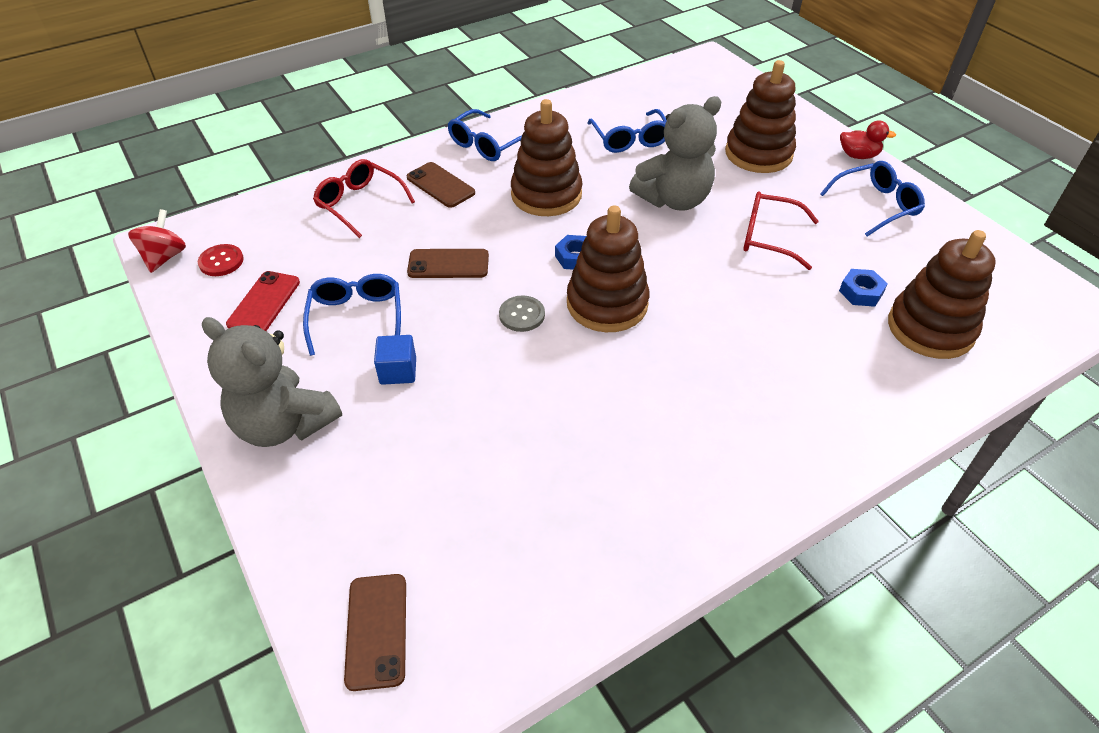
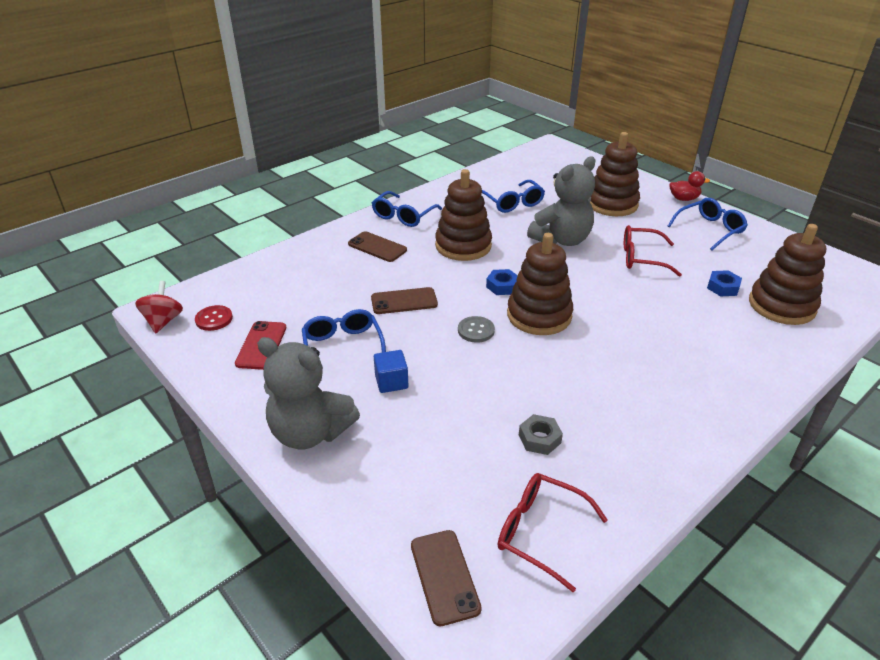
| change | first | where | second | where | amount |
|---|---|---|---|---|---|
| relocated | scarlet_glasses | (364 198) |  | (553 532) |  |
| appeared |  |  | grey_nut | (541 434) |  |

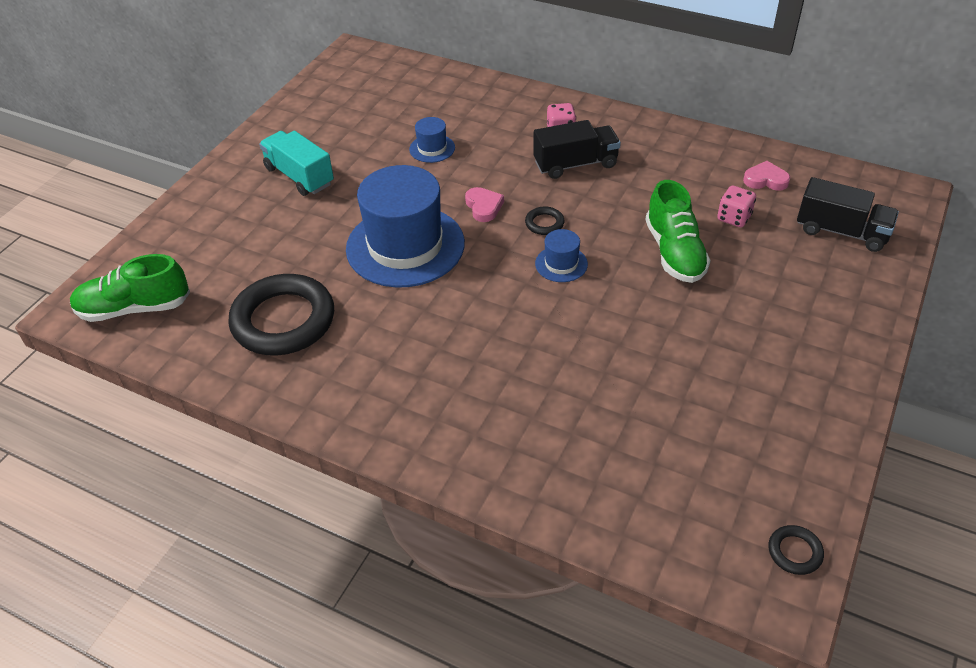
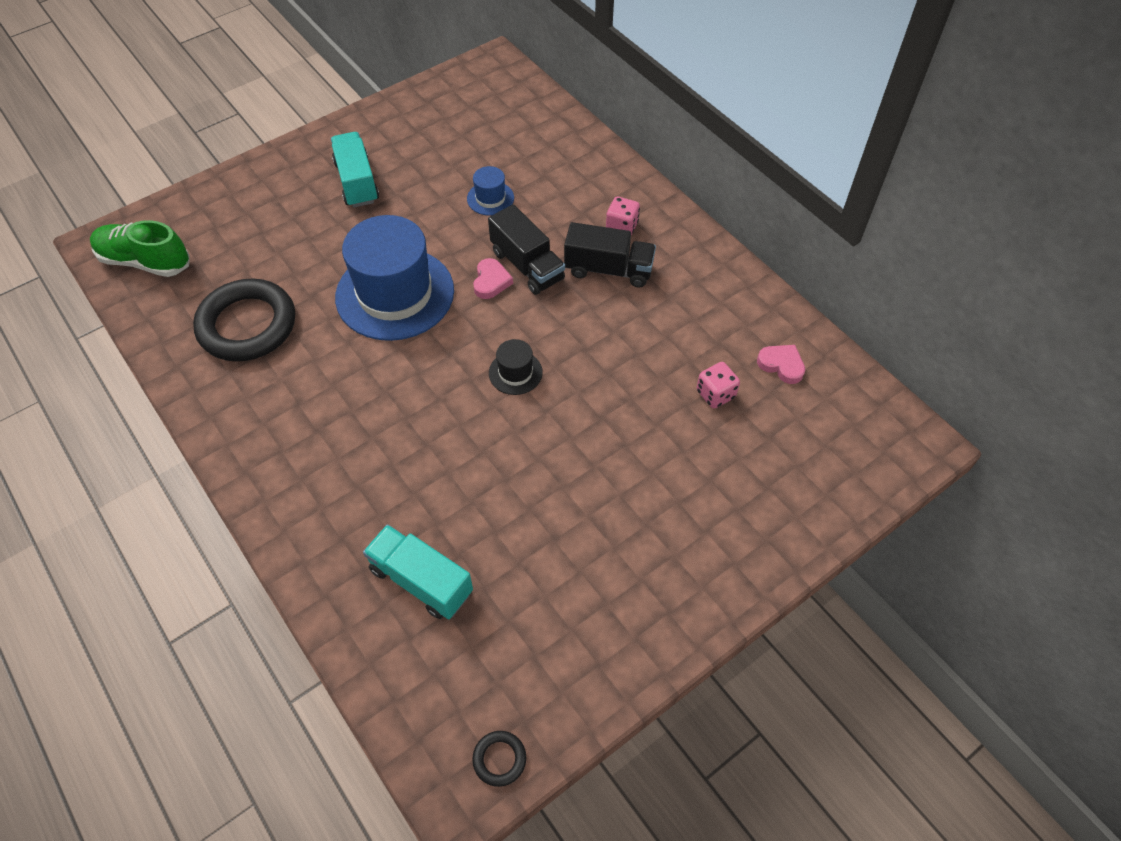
| change | first | where | second | where | amount |
|---|---|---|---|---|---|
| missing | black_torus | (545 220) |  |  |  |
| colour | royal_blue_hat | (561 255) | black_hat | (516 367) |  |
| missing | leaf-green_shoe | (678 231) |  |  |  |
| relocated | black_truck | (848 214) |  | (526 249) |  |
| appeared |  |  | teal_truck | (418 571) |  |

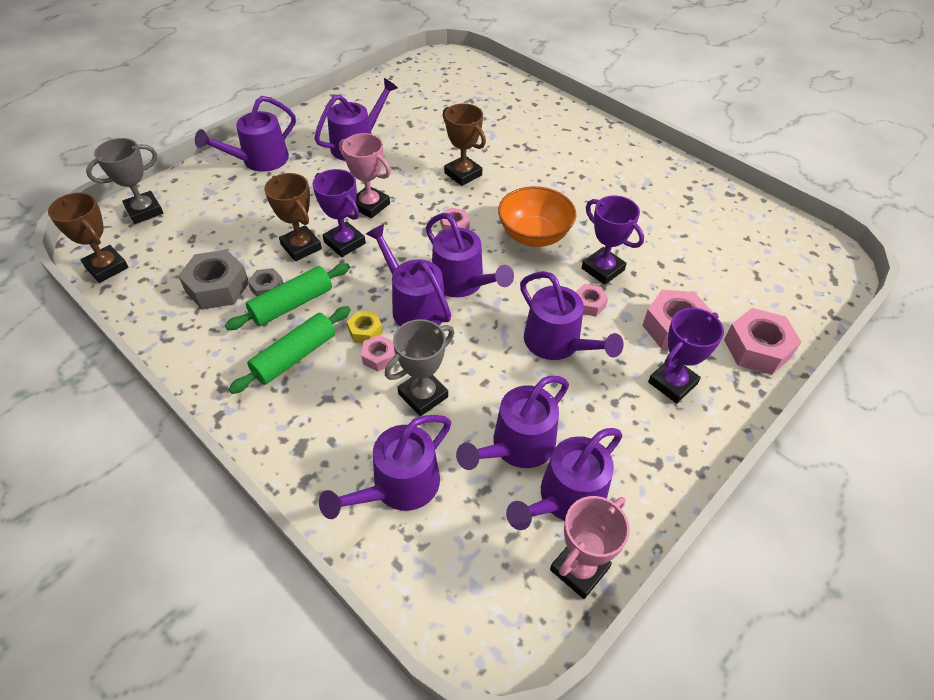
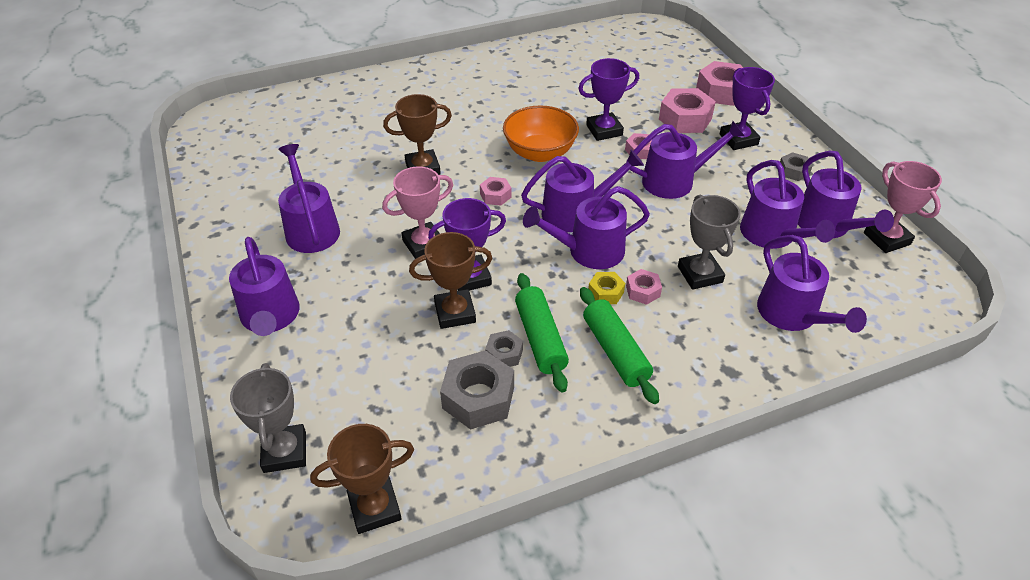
| change | first | where | second | where | amount |
|---|---|---|---|---|---|
| appeared |  |  | grey_nut | (796 166) |  |

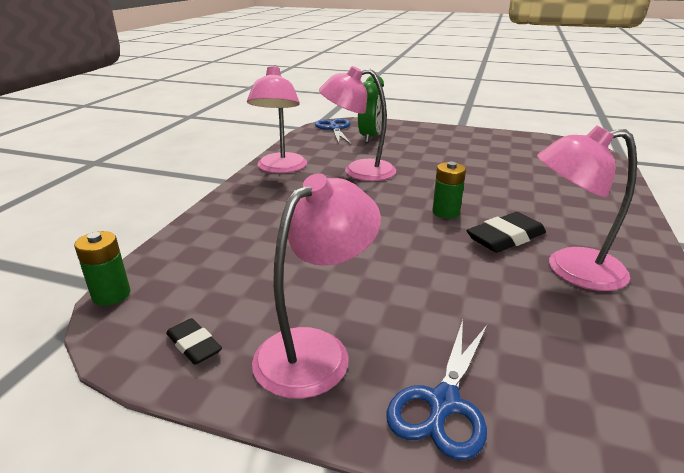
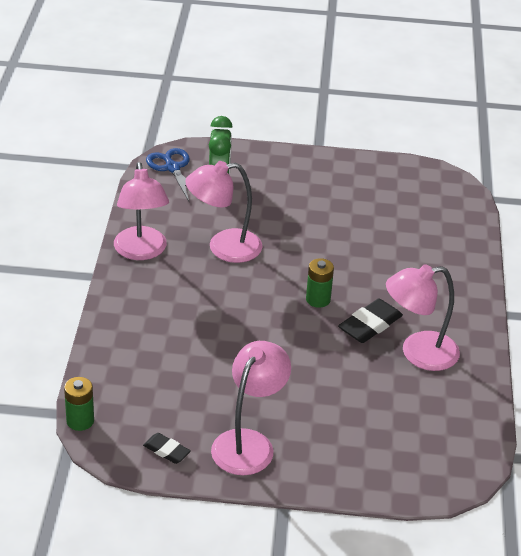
| change | first | where | second | where | amount |
|---|---|---|---|---|---|
| missing | royal_blue_scissors | (437 390) |  |  |  |

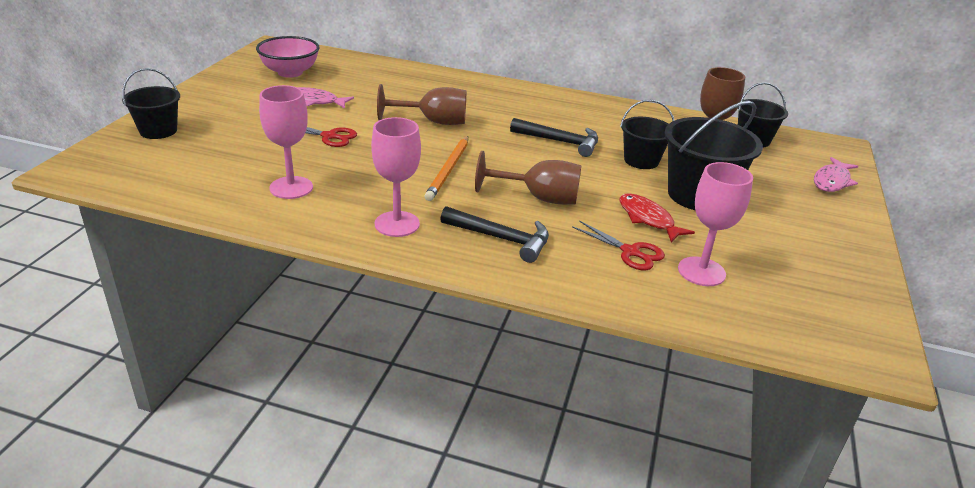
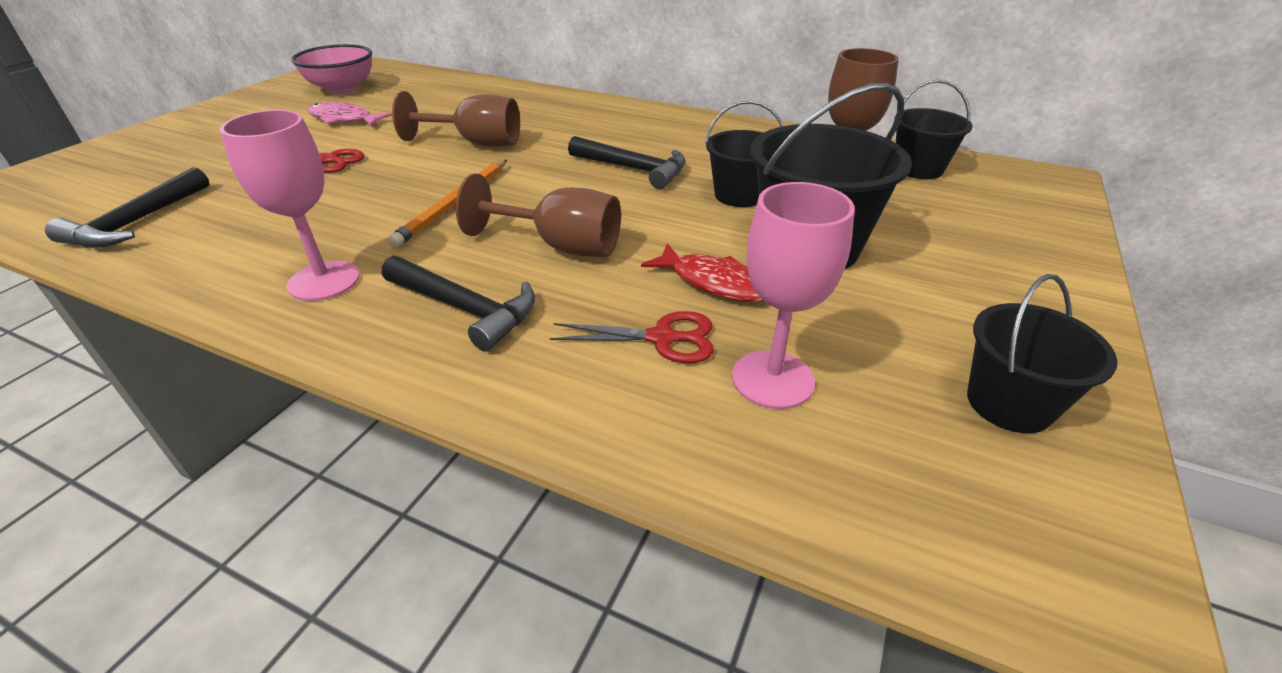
| change | first | where | second | where | amount |
|---|---|---|---|---|---|
| relocated | black_pail | (151 103) |  | (1042 353) |  |
| missing | rose-pink_chalice | (286 142) |  |  |  |
| spun | scarlet_scissors | (618 245) |  | (632 337) | 45 degrees counterclockwise |
| spun | scarlet_fish | (657 217) |  | (702 272) | 150 degrees clockwise |
| missing | rose-pink_fish | (836 174) |  |  |  |
| appeared |  |  | black_carpenter's_hammer | (127 207) |  |

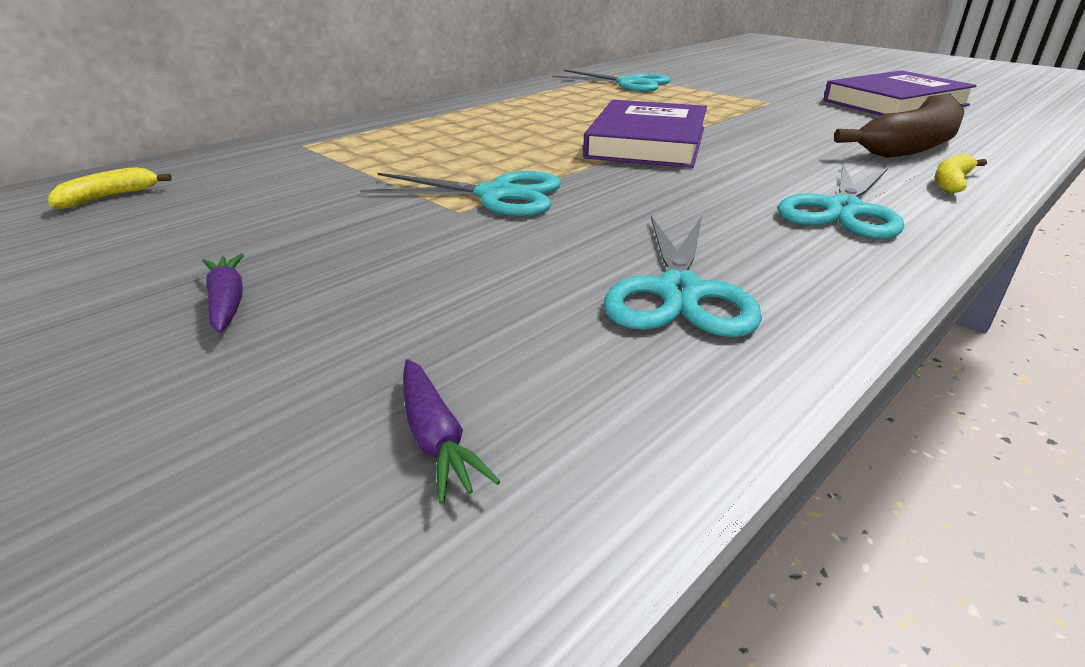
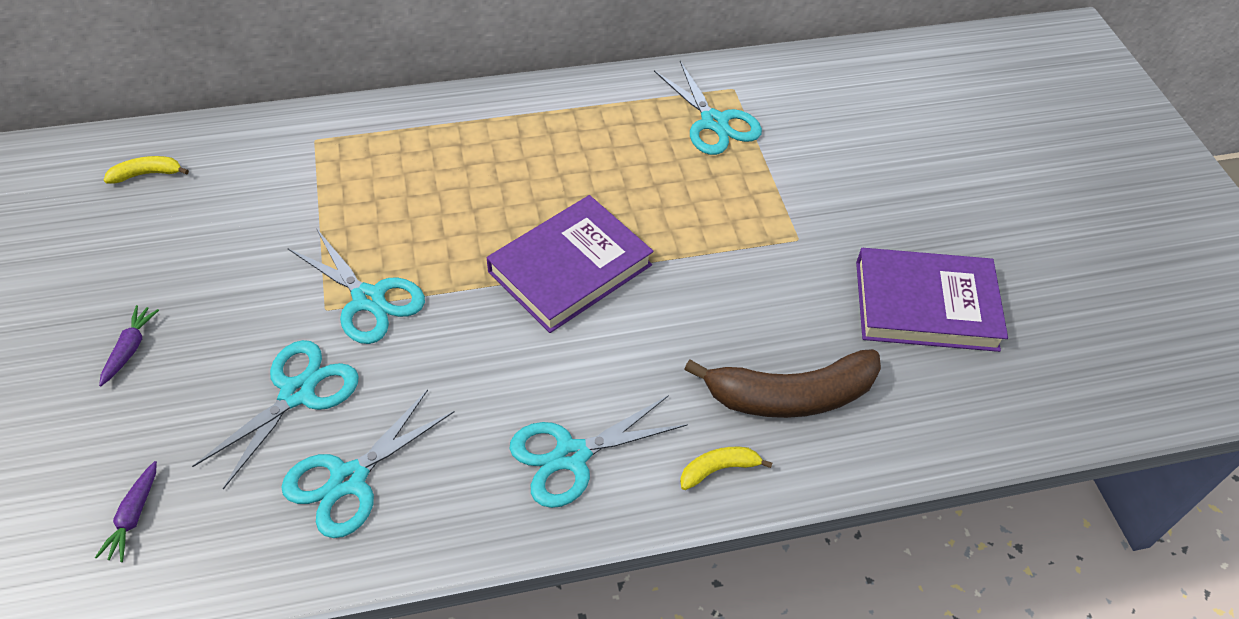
| change | first | where | second | where | amount |
|---|---|---|---|---|---|
| appeared |  |  | teal_scissors | (275 414) |  |

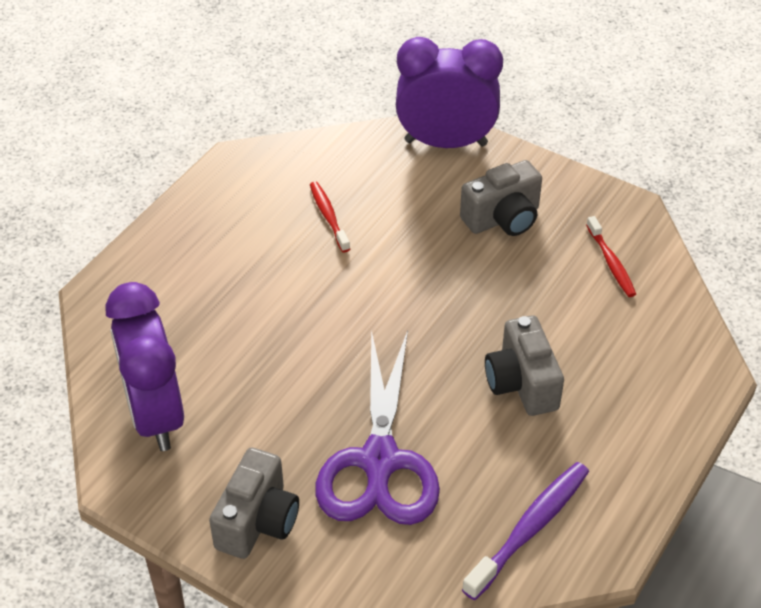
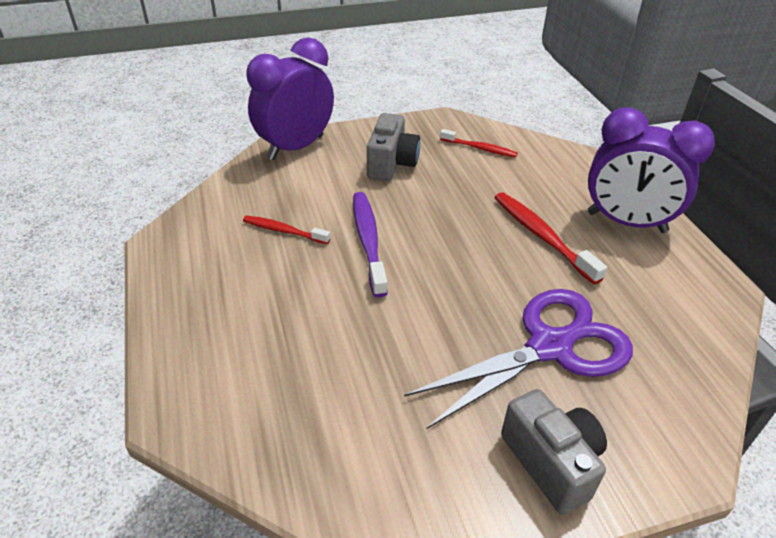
| change | first | where | second | where | amount |
|---|---|---|---|---|---|
| relocated | royal_purple_clock | (144 366) |  | (651 170) |  |
| spun | royal_purple_scissors | (377 427) |  | (518 359) | 75 degrees counterclockwise |
| relocated | royal_purple_toothbrush | (525 531) |  | (370 244) |  |
| exchanged | grey_camera | (524 365) | scarlet_toothbrush | (551 238) |  |

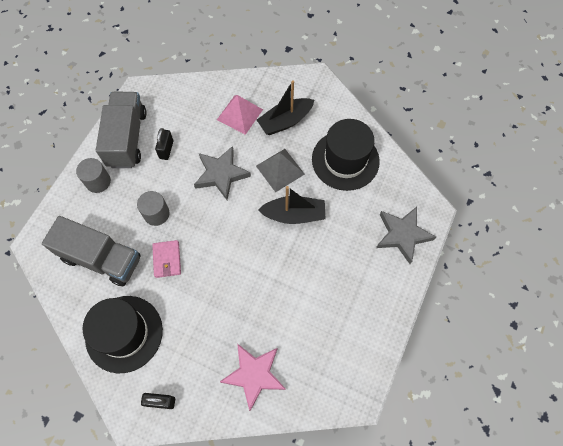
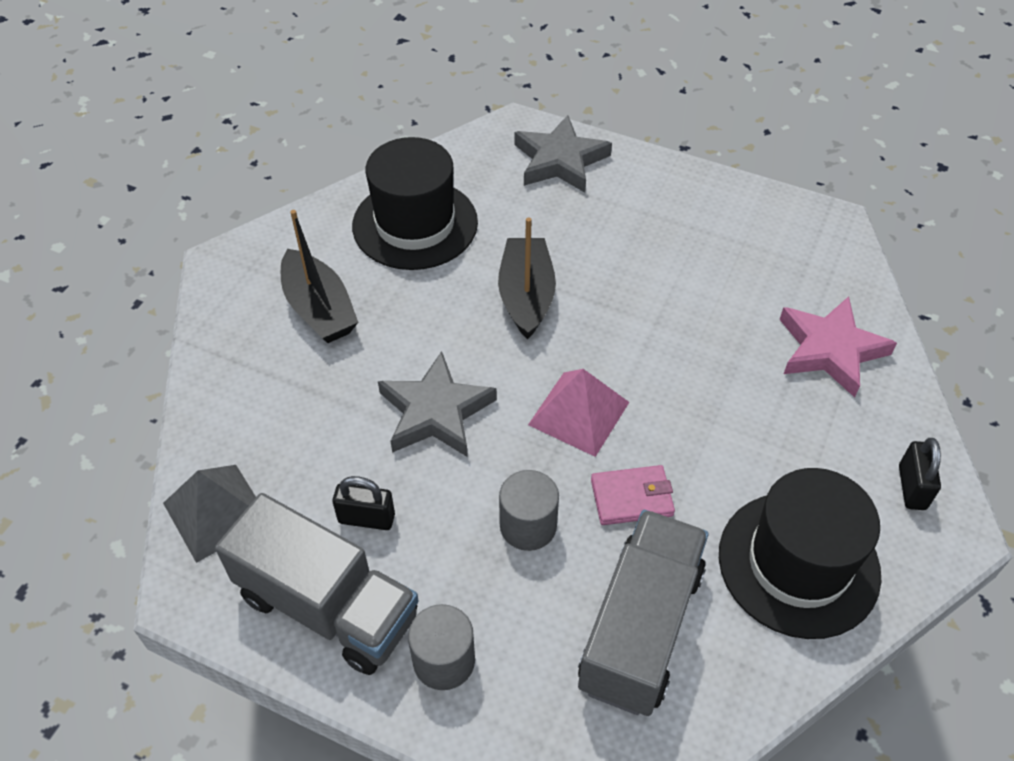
| change | first | where | second | where | amount |
|---|---|---|---|---|---|
| spun | grey_truck | (121 130) |  | (317 584) | 150 degrees counterclockwise |
| relocated | rose-pink_solid_pyramid | (240 115) |  | (578 413) |  |
| relocated | grey_solid_pyramid | (280 170) |  | (209 514) |  |

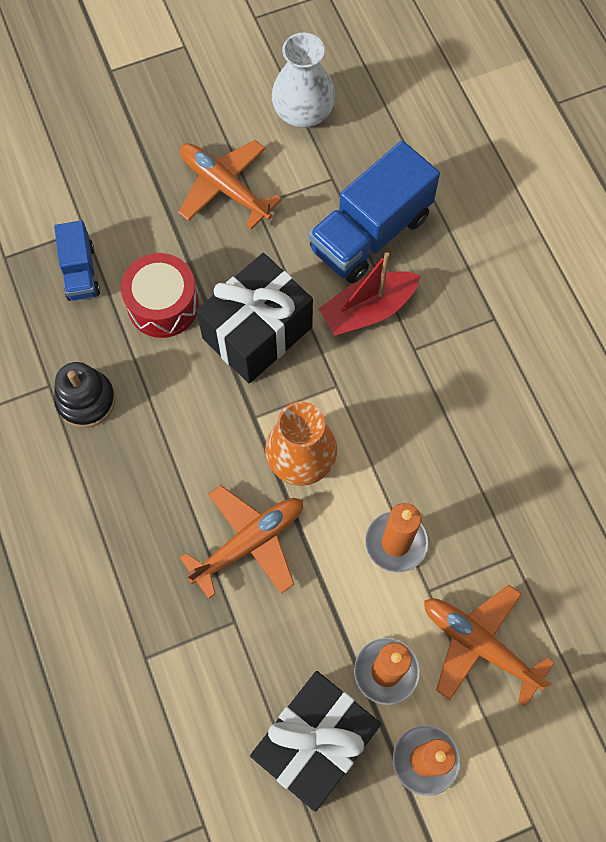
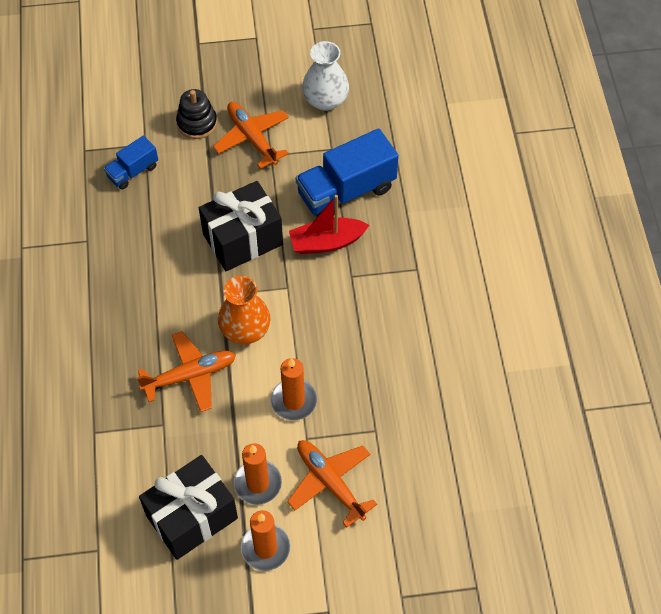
| change | first | where | second | where | amount |
|---|---|---|---|---|---|
| spun | royal_blue_truck | (77 260) |  | (131 162) | 45 degrees clockwise |
| relocated | black_stacking_toy | (85 395) |  | (196 114) |  |
| missing | scarlet_snare_drum | (160 295) |  |  |  |

